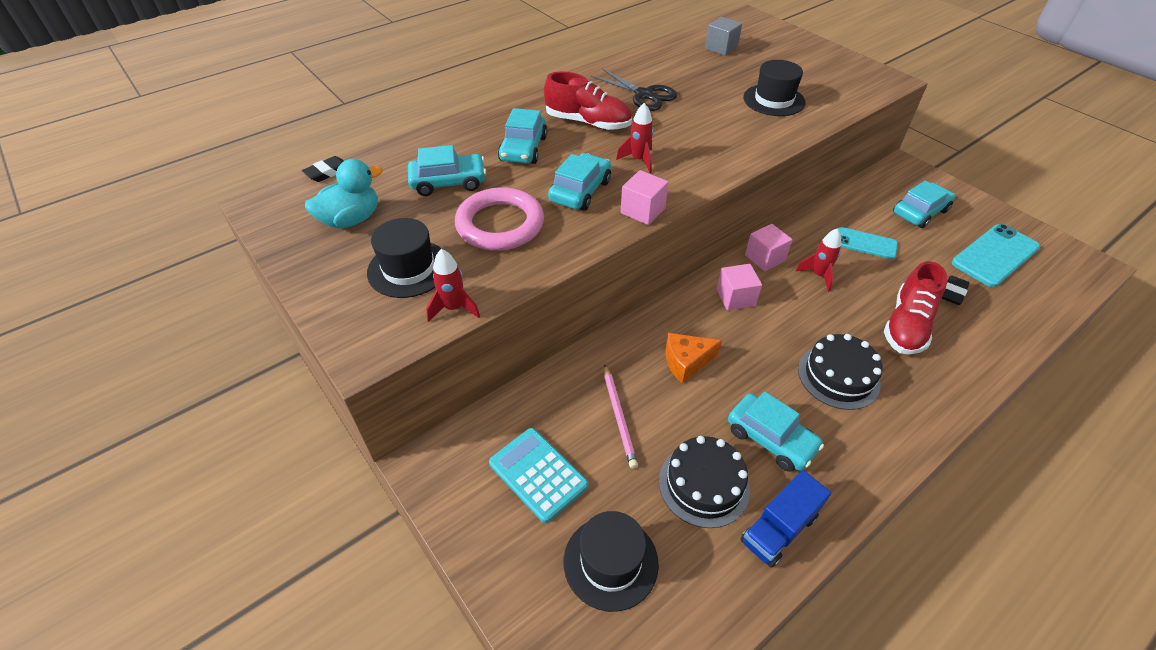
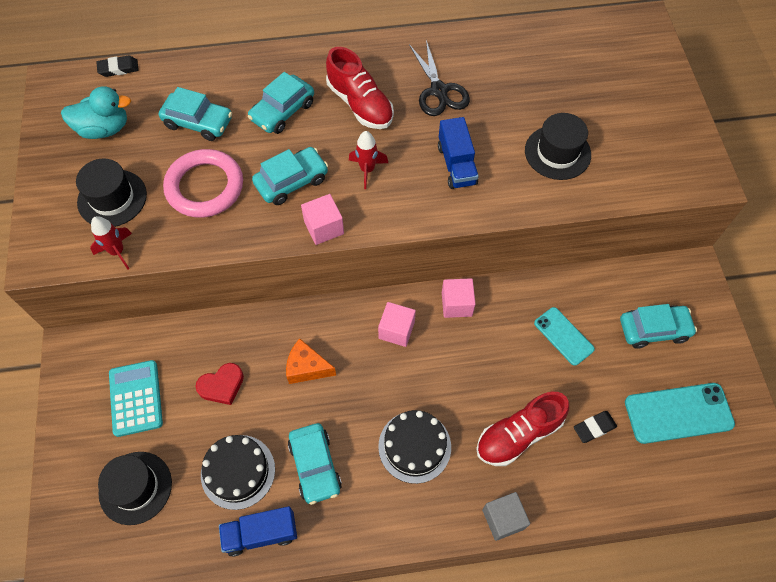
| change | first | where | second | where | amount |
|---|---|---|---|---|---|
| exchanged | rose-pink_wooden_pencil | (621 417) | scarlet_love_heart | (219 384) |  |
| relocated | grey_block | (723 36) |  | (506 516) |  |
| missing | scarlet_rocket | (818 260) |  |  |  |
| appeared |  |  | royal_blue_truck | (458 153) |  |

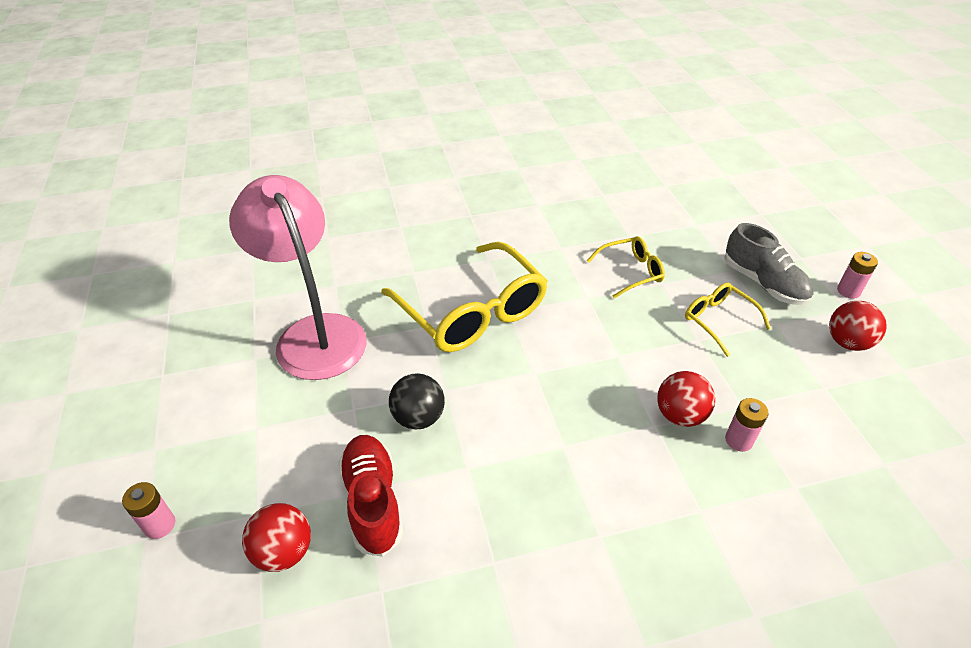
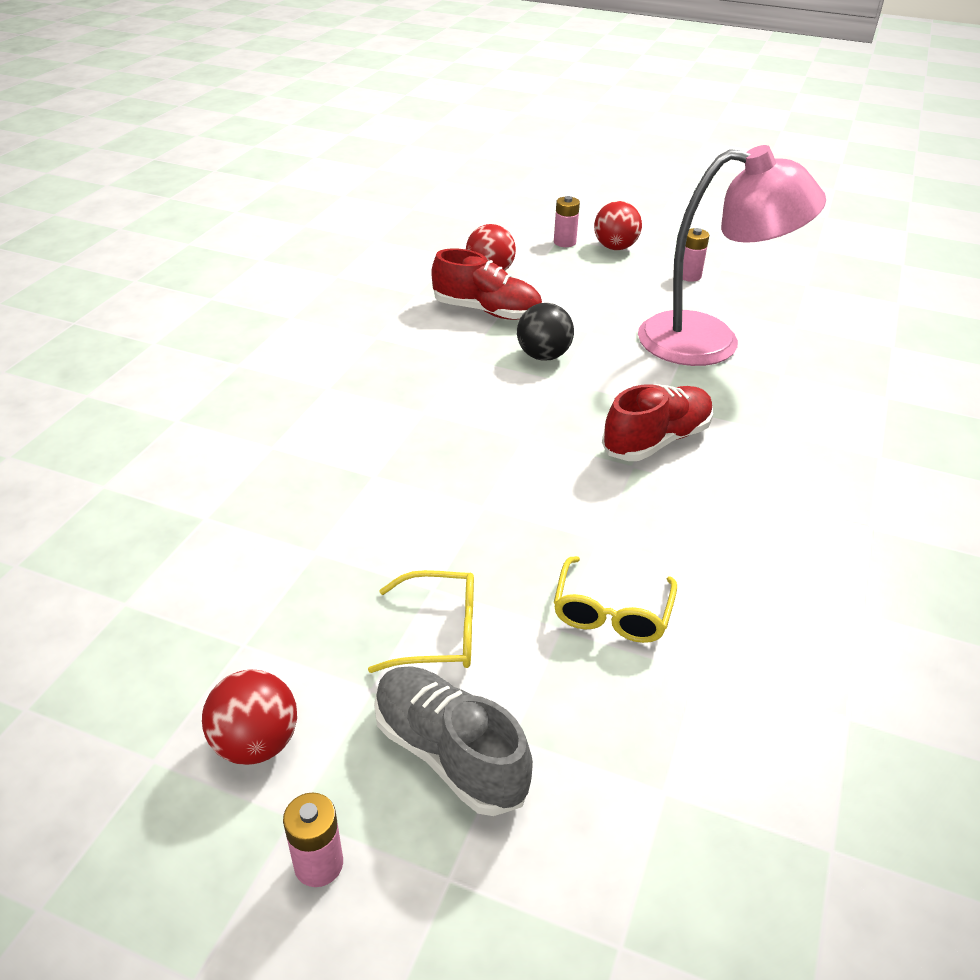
| change | first | where | second | where | amount |
|---|---|---|---|---|---|
| exchanged | yellow_glasses | (464 297) | scarlet_shoe | (657 422) |  |
| relocated | scarlet_ball | (686 399) |  | (618 225) |  |
| spun | grey_shoe | (769 264) |  | (453 741) | 45 degrees clockwise |
| relocated | rose-pink_AA_battery | (747 425) |  | (696 255) |  |

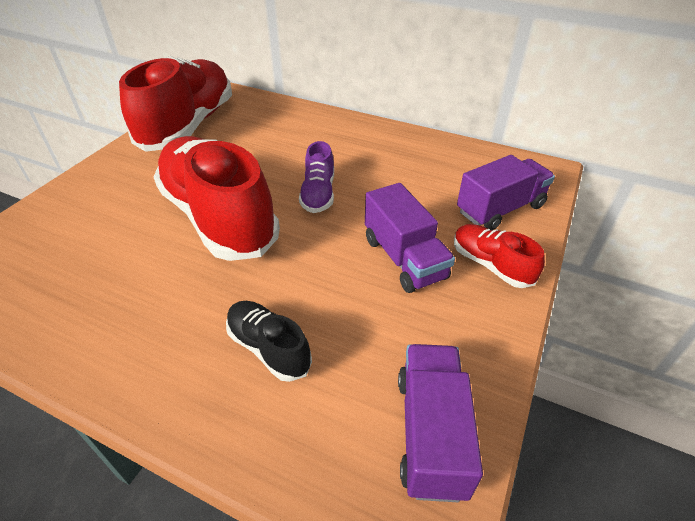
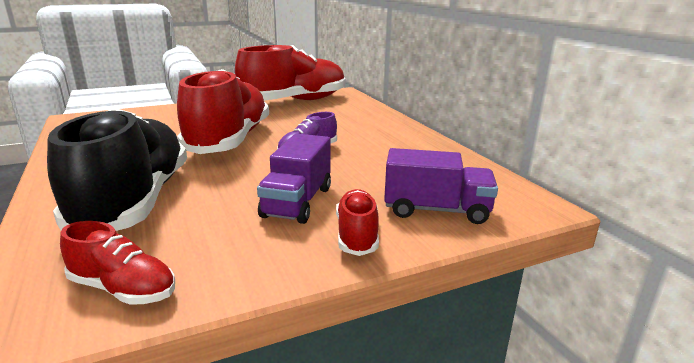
| change | first | where | second | where | amount |
|---|---|---|---|---|---|
| size | black_shoe | (269 341) |  | (117 169) | x2.18 |
| exchanged | royal_purple_truck | (440 423) | scarlet_shoe | (117 263) |  |

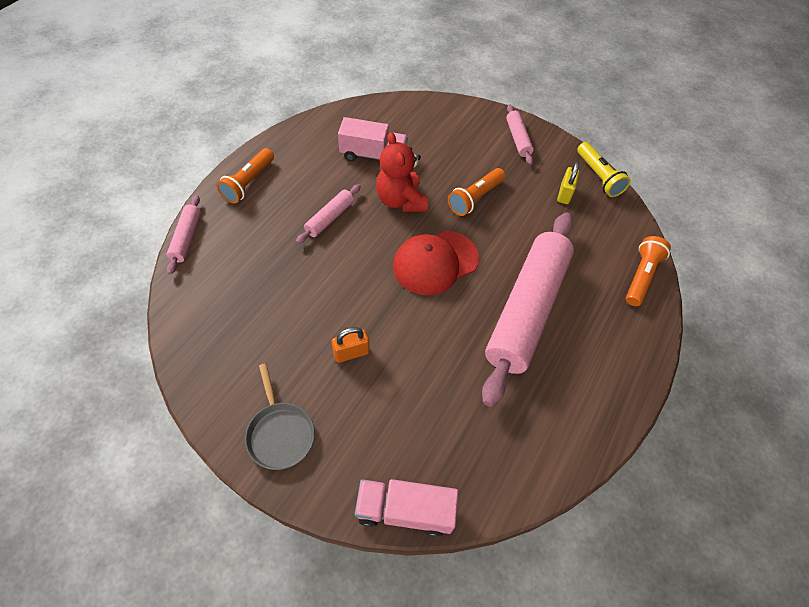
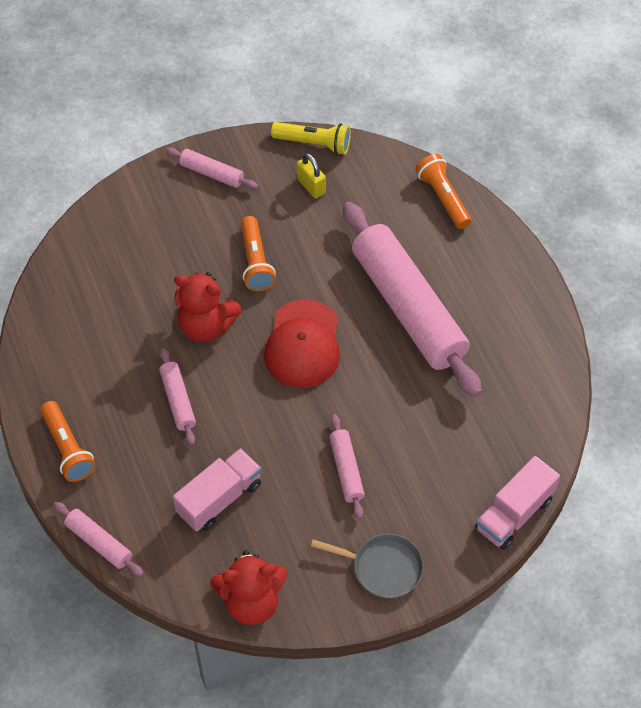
| change | first | where | second | where | amount |
|---|---|---|---|---|---|
| exchanged | bright_orange_padlock | (351 345) | rose-pink_rolling_pin | (347 466) |  |
| relocated | rose-pink_truck | (373 139) |  | (217 490) |  |
| appeared |  |  | scarlet_teddy_bear | (249 587) |  |

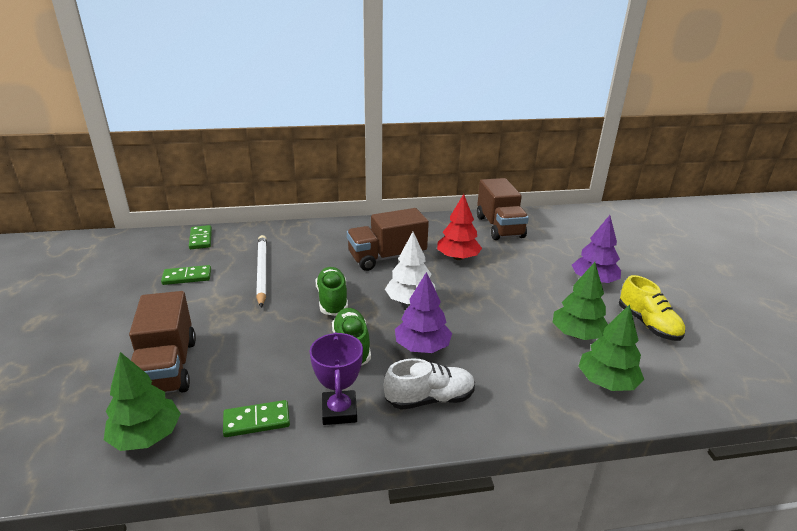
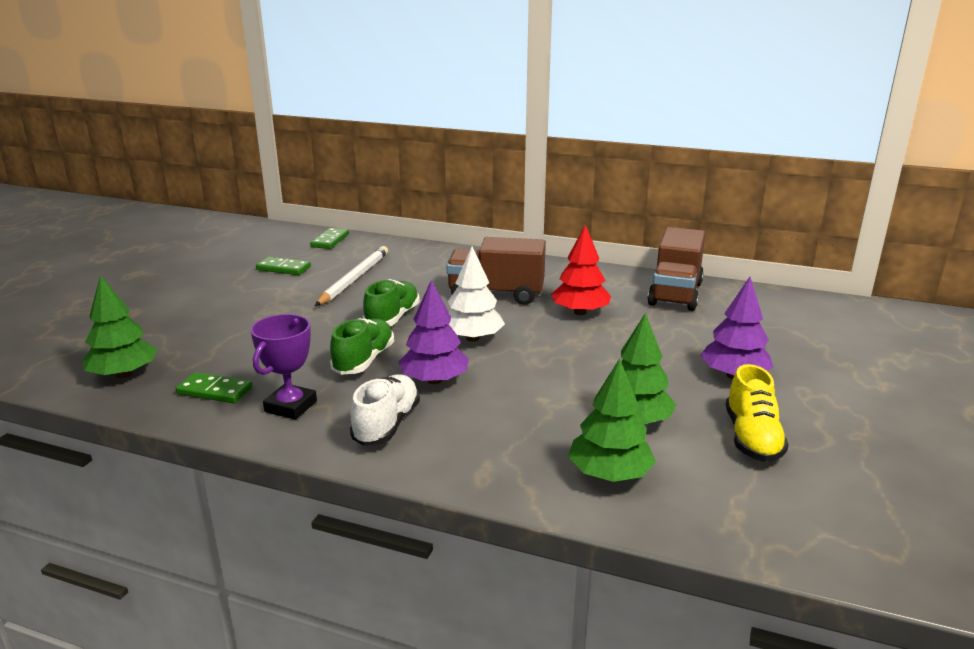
| change | first | where | second | where | amount |
|---|---|---|---|---|---|
| missing | russet_truck | (162 342) |  |  |  |
| spun | snow-white_shoe | (429 384) |  | (385 410) | 90 degrees counterclockwise |

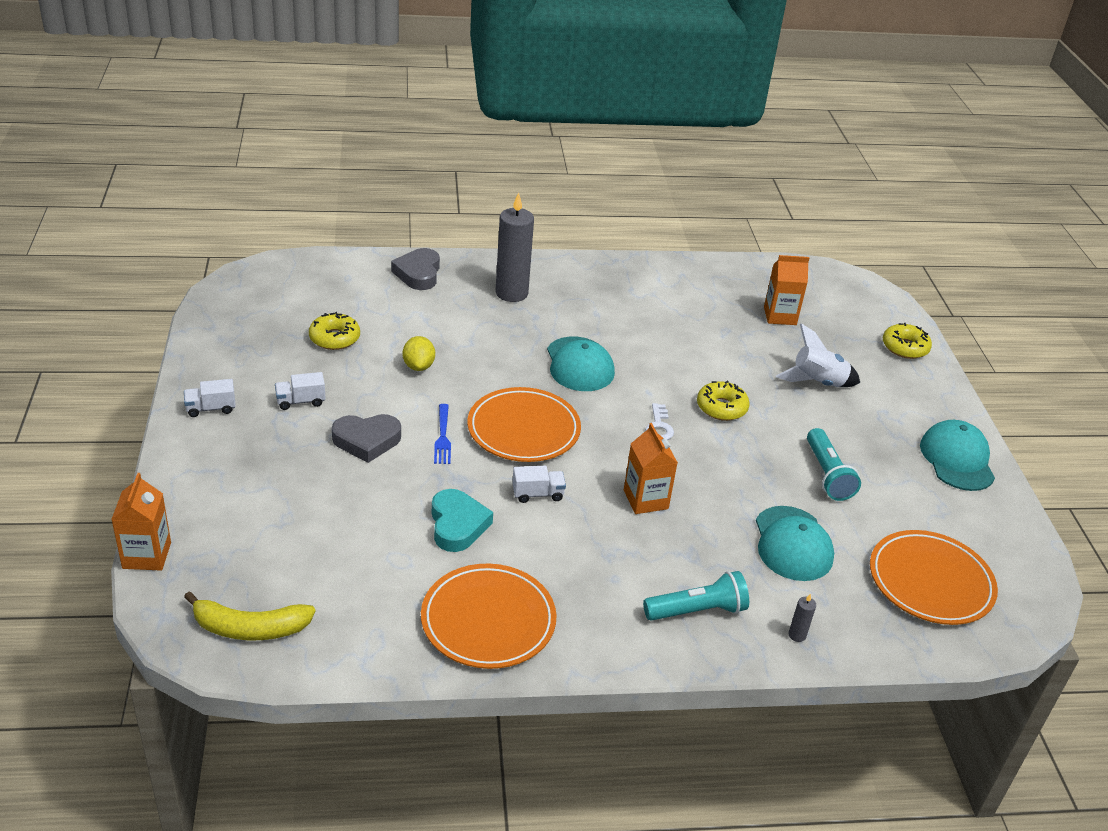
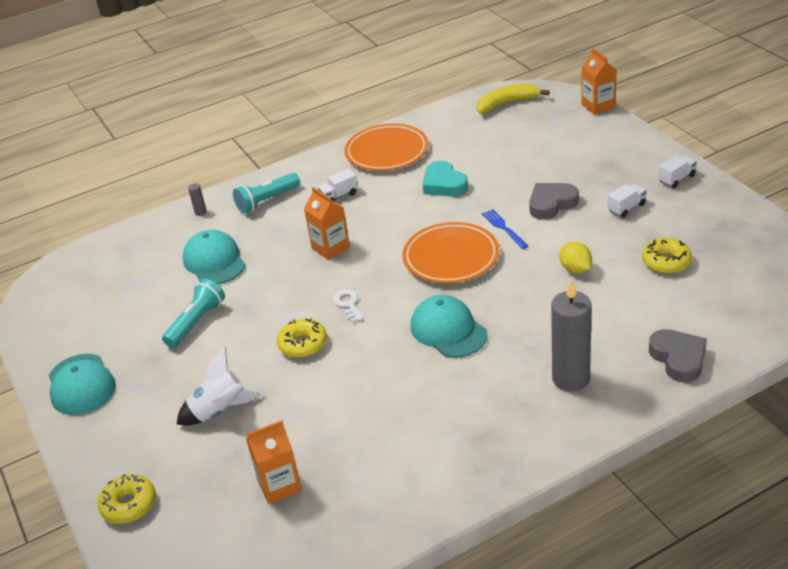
| change | first | where | second | where | amount |
|---|---|---|---|---|---|
| relocated | snow-white_truck | (539 484) |  | (338 185) |  |
| spun | teal_flashlight | (834 464) |  | (193 313) | 60 degrees clockwise |
| missing | bright_orange_flat_dish | (934 577) |  |  |  |

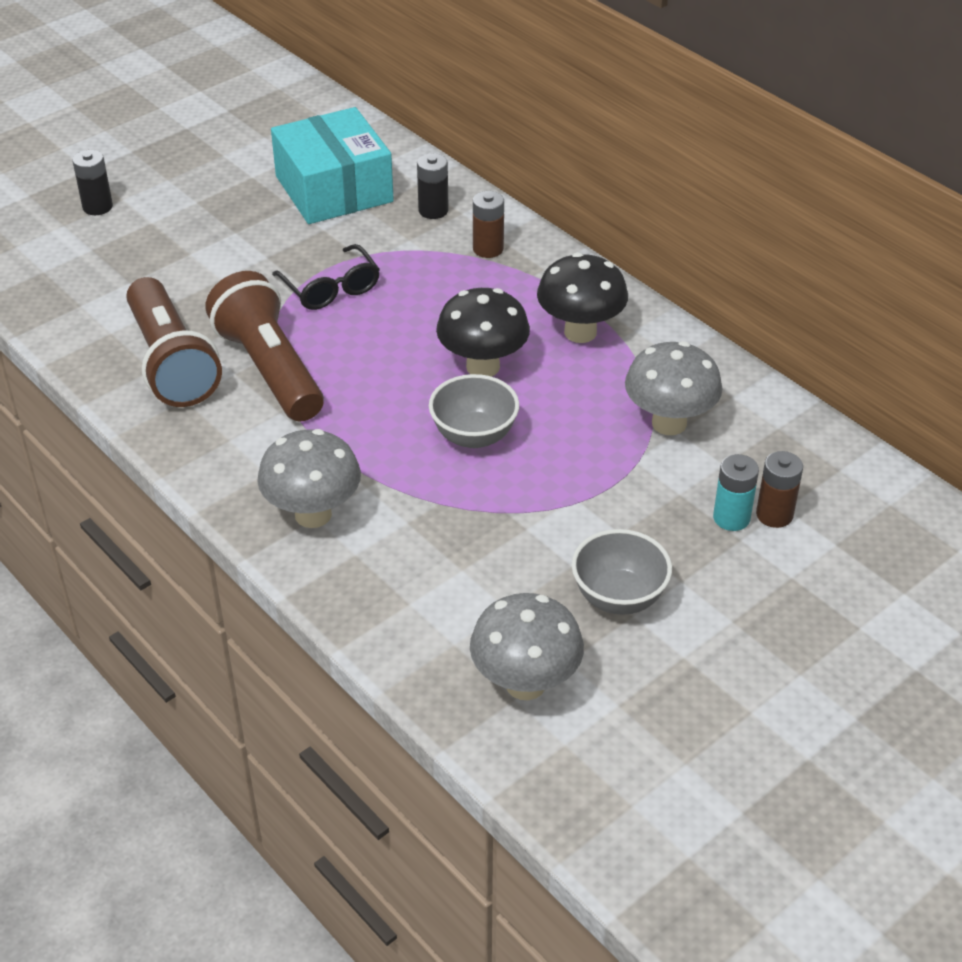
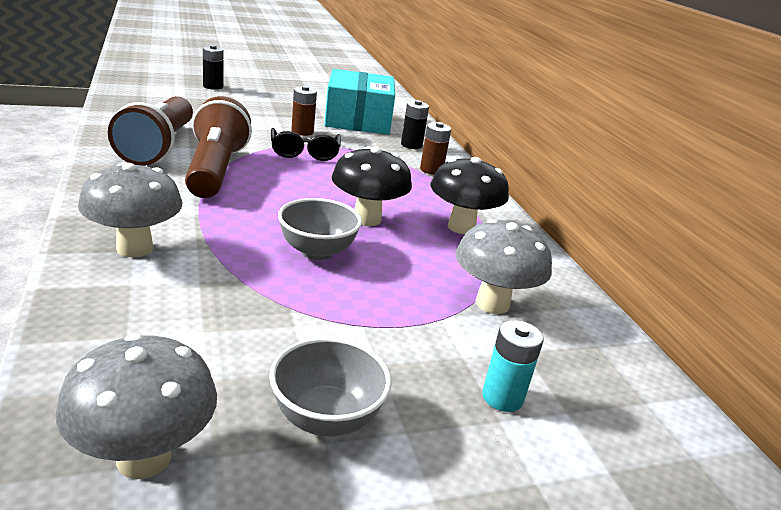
| change | first | where | second | where | amount |
|---|---|---|---|---|---|
| relocated | russet_AA_battery | (779 489) |  | (304 111) |  |

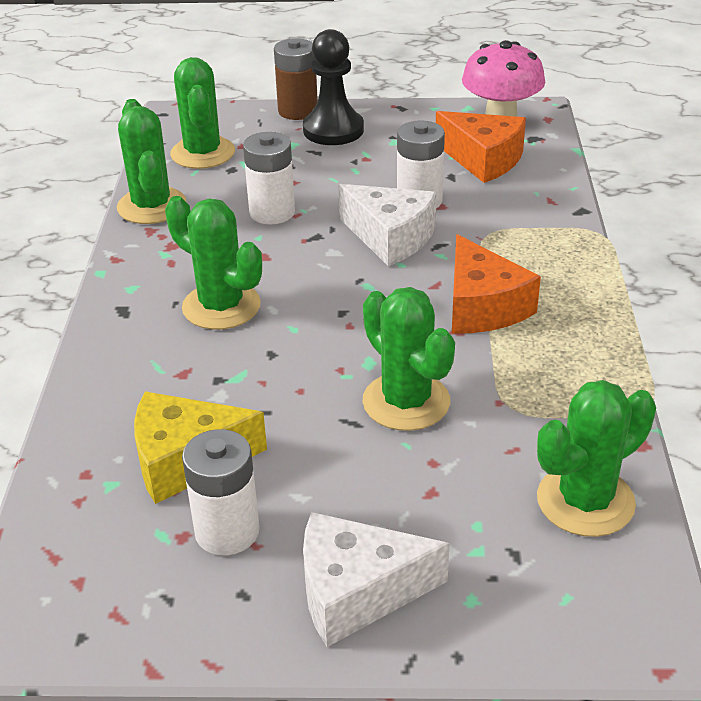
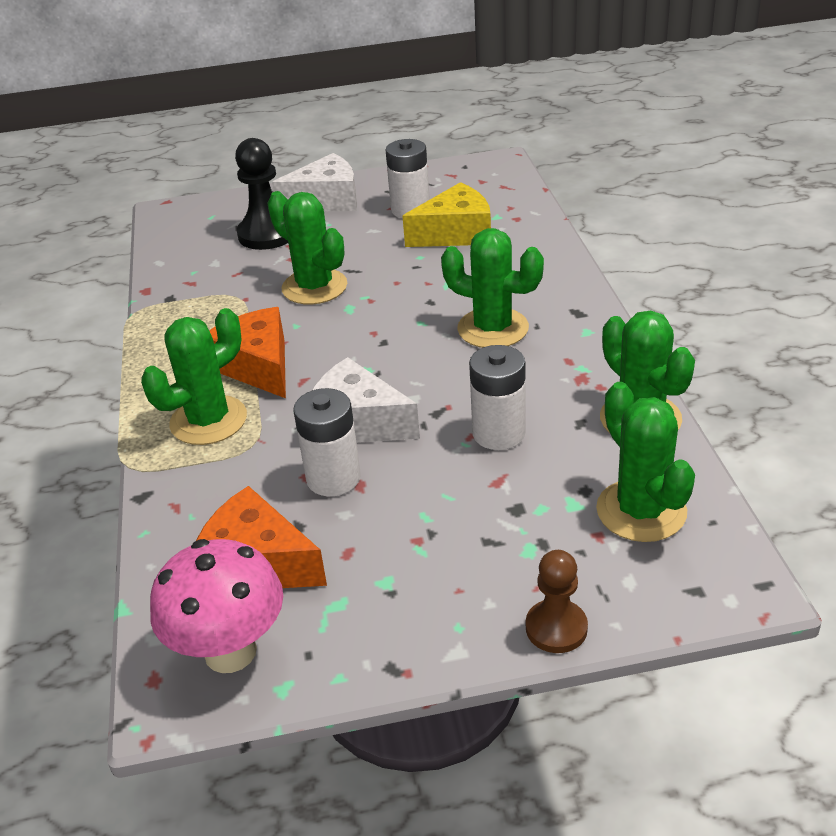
| change | first | where | second | where | amount |
|---|---|---|---|---|---|
| exchanged | russet_AA_battery | (296 79) | russet_game_pawn | (557 601) |  |
| relocated | black_game_pawn | (333 87) |  | (261 194) |  |
| relocated | leaf-green_saguaro_cactus | (596 458) |  | (194 376) |  |

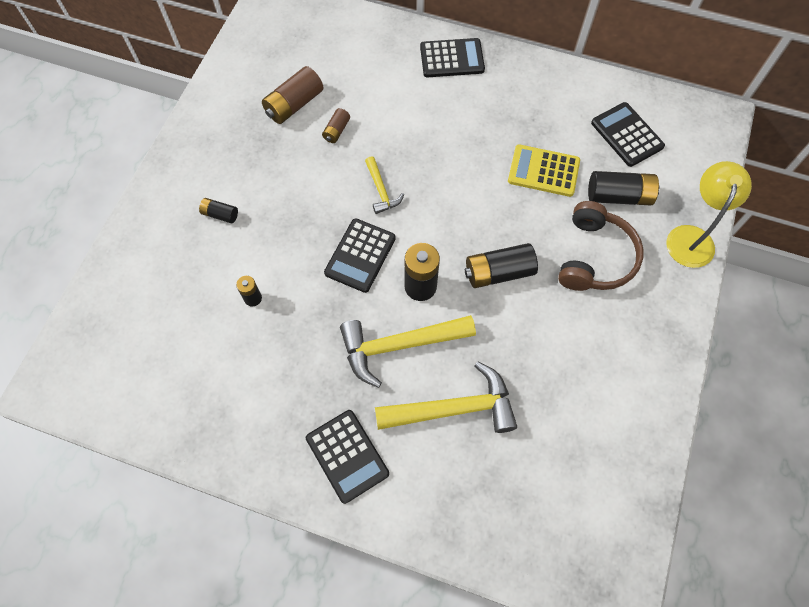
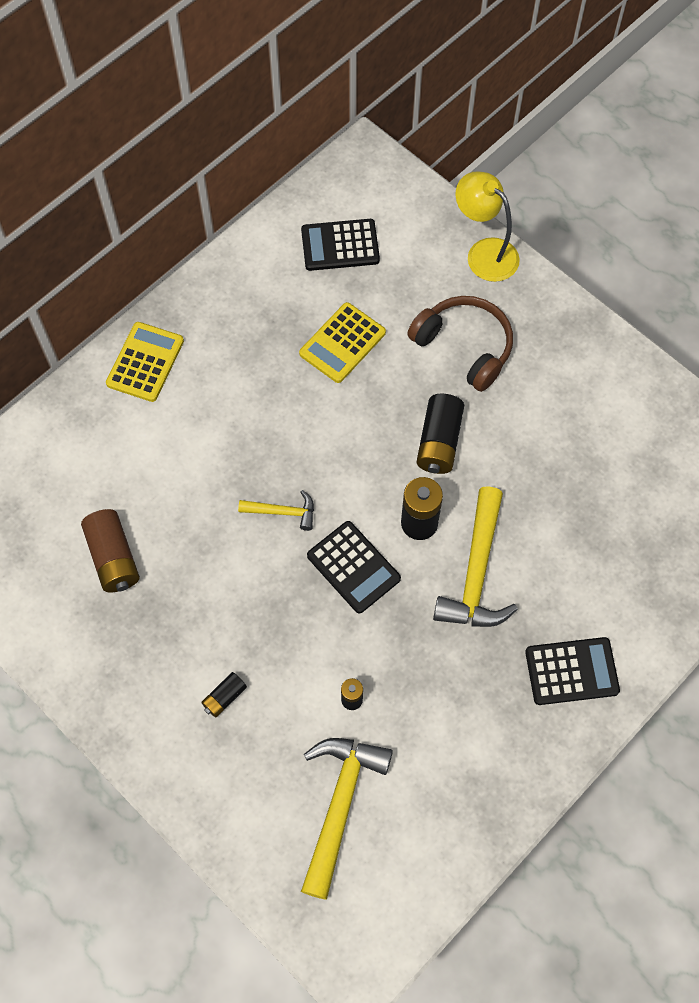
| change | first | where | second | where | amount |
|---|---|---|---|---|---|
| missing | russet_AA_battery | (336 125) |  |  |  |
| relocated | yellow_carpenter's_hammer | (446 397) |  | (347 818) |  |
| colour | black_pocket_calculator | (452 57) | yellow_pocket_calculator | (145 362) |  |
| missing | black_AA_battery | (624 188) |  |  |  |

